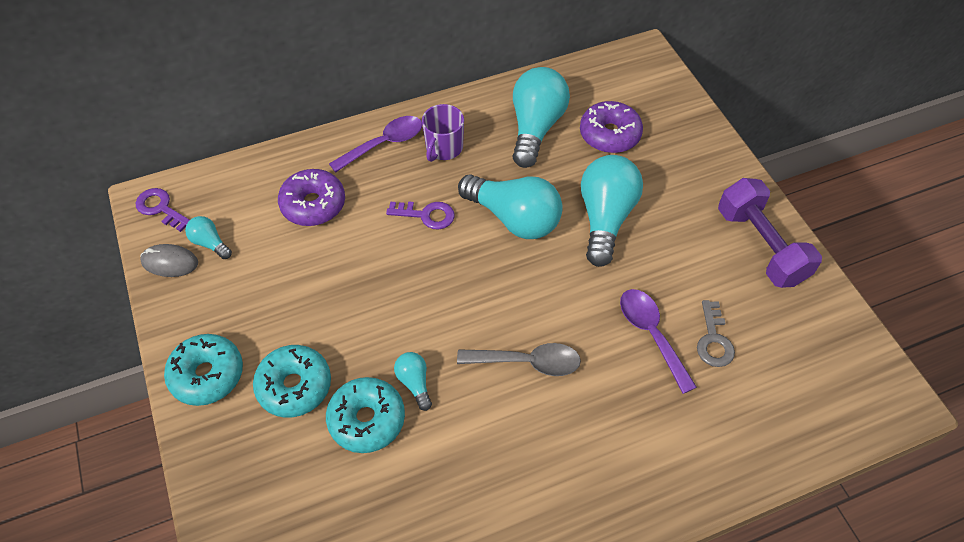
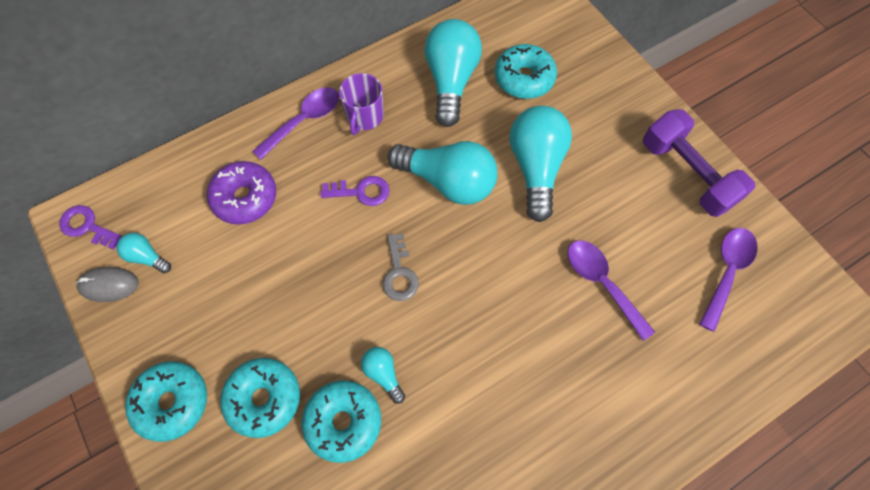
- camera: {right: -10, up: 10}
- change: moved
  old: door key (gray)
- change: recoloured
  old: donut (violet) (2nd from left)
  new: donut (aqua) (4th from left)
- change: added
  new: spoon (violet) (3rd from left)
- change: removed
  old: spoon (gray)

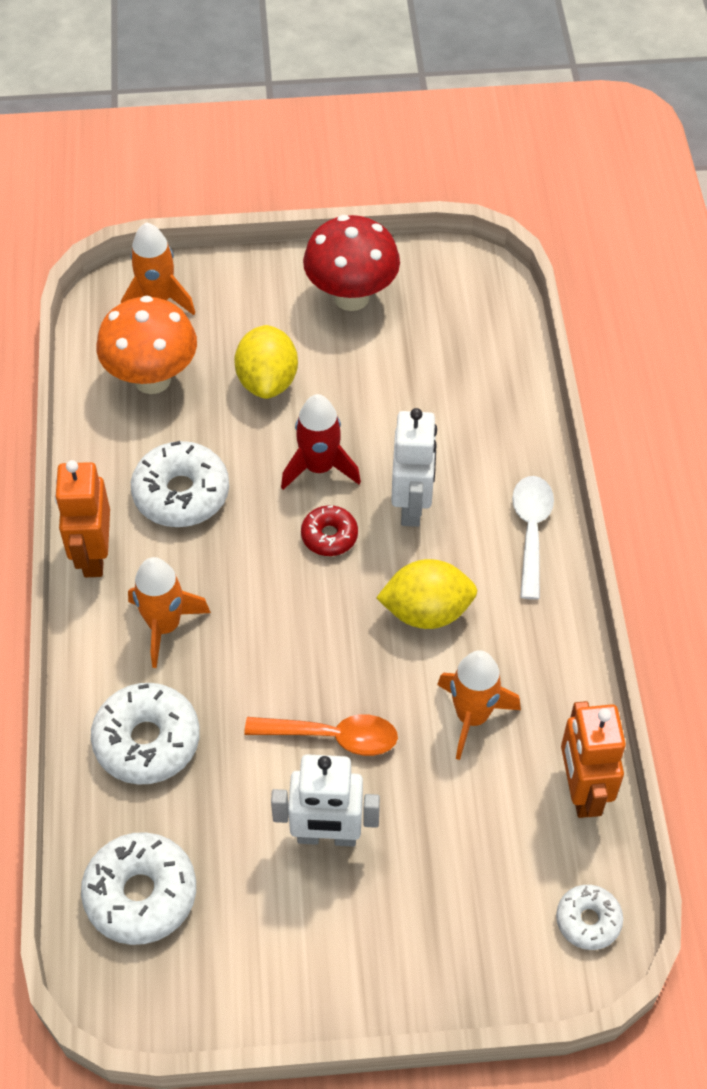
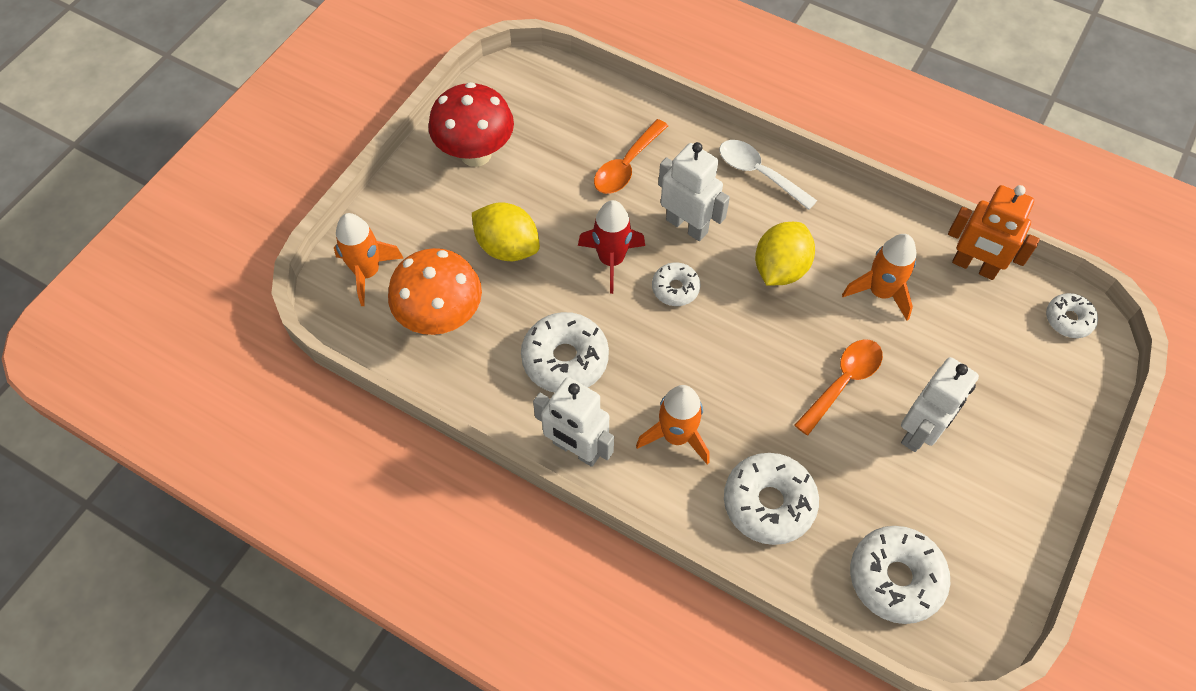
- camera: {right: -55, up: 5}
- change: recoloured
  old: toy robot (orange-coloured) (1st from left)
  new: toy robot (white) (1st from left)
- change: added
  new: spoon (orange-coloured) (1st from left)
- change: recoloured
  old: donut (scarlet)
  new: donut (white) (2nd from left)

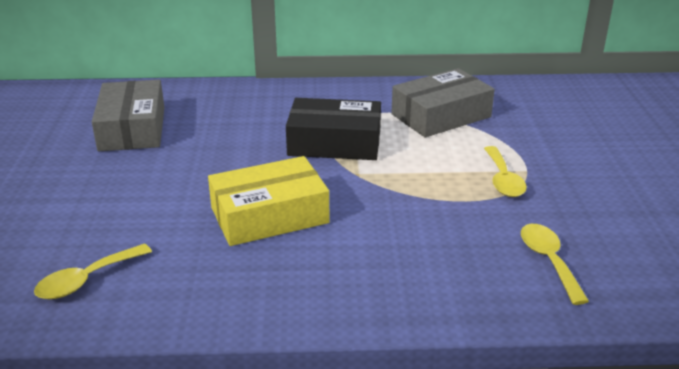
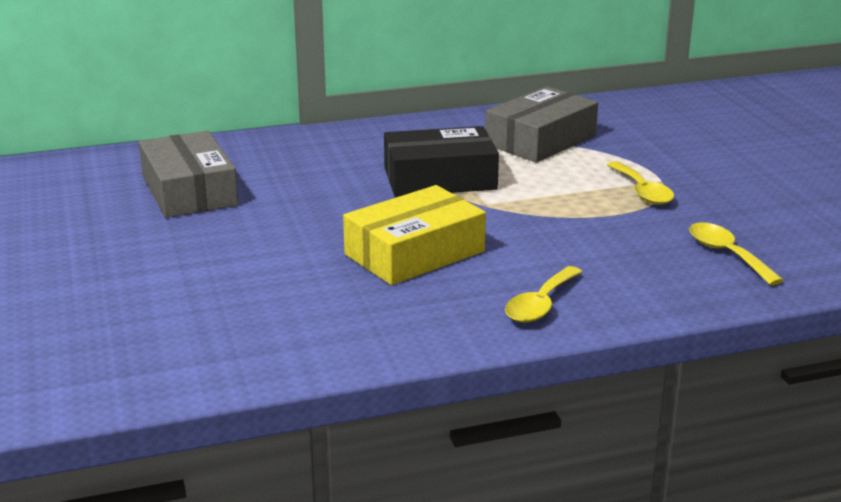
- camera: {right: -15, up: -5}
- change: moved
  old: spoon (yellow) (1st from left)

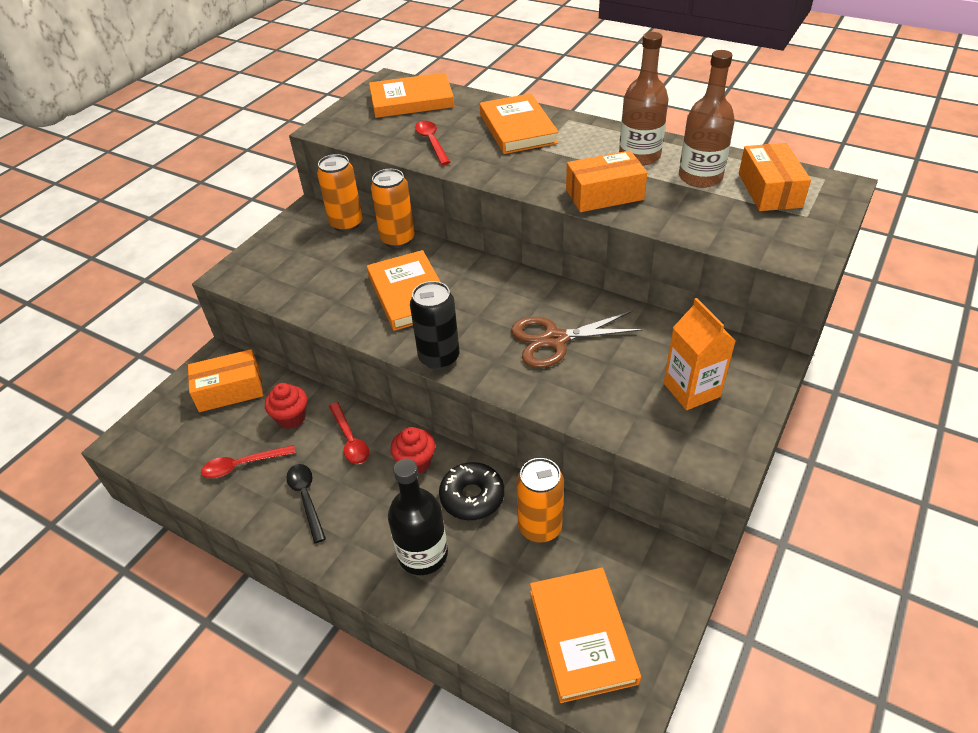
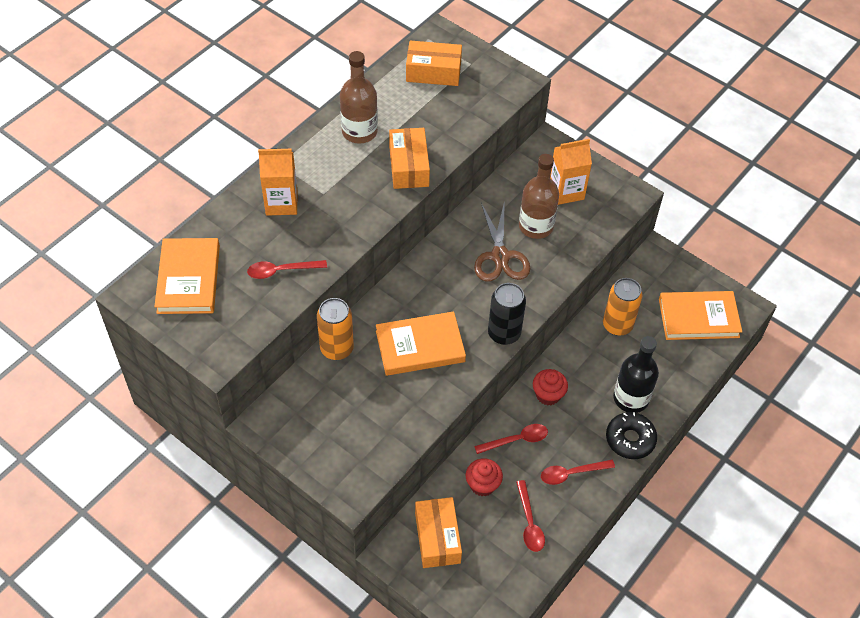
- camera: {right: -85, up: 10}
- change: replaced
  old: hardcover (orange-coloured) (3rd from left)
  new: juice carton (orange-coloured) (1st from left)
- change: moved
  old: flask (dark brown) (2nd from left)
- change: recoloured
  old: spoon (ebony)
  new: spoon (scarlet) (4th from left)
- change: moved
  old: donut (ebony)
- change: removed
  old: tin (orange-coloured) (1st from left)

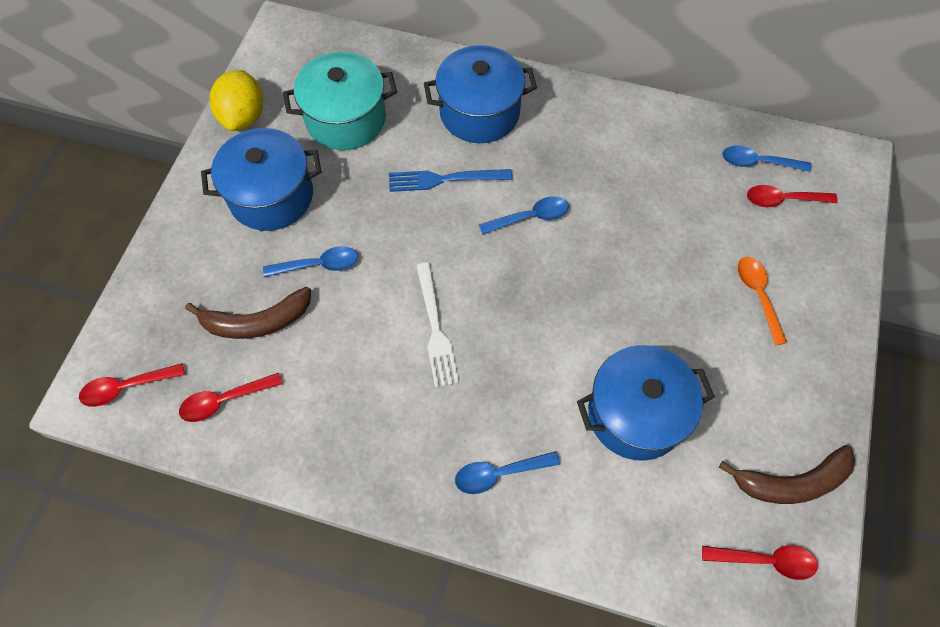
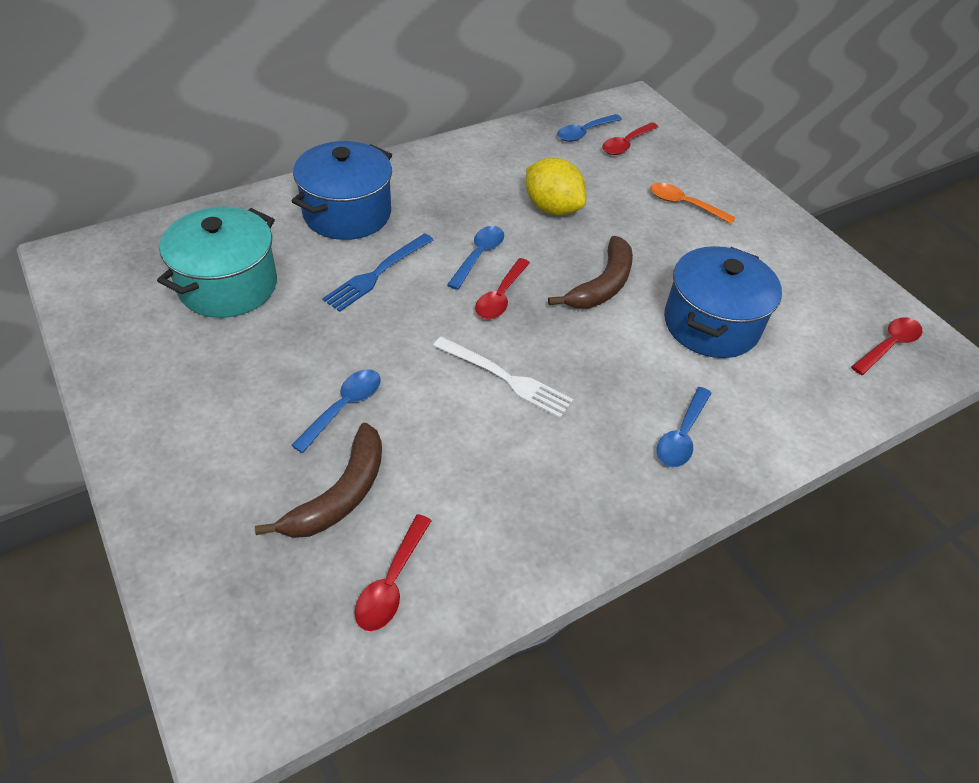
- camera: {right: -50, up: -15}
- change: moved
  old: spoon (scarlet) (1st from left in the first image)
  new: spoon (scarlet) (2nd from left)
- change: moved
  old: citrus fruit (yellow)
- change: moved
  old: toy banana (dark brown) (2nd from left)
- change: removed
  old: cooking pot (blue) (1st from left)

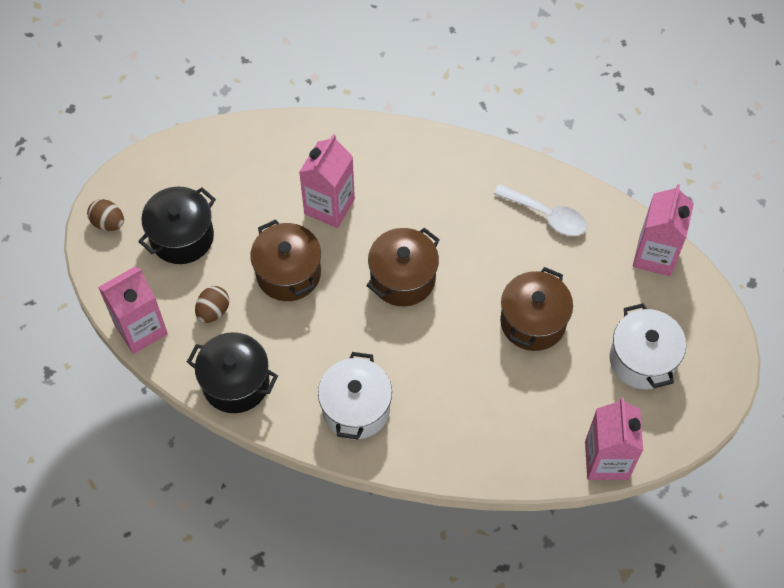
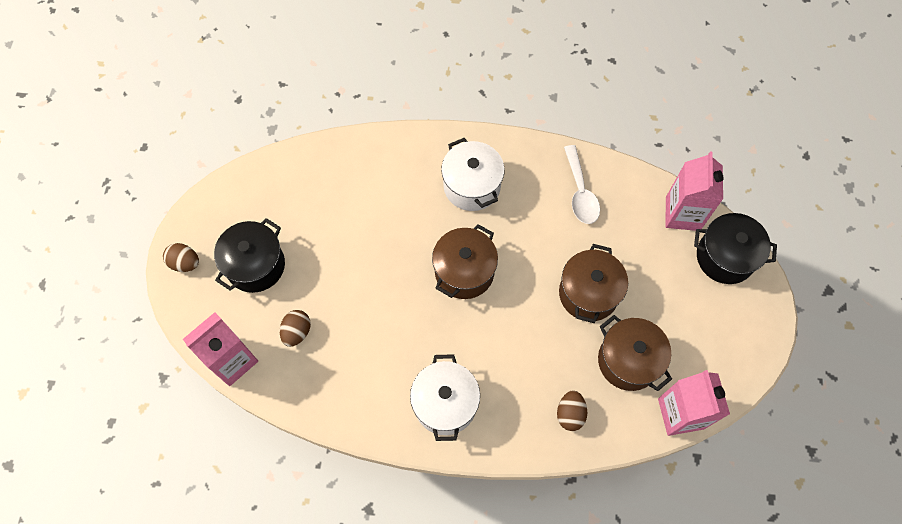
- camera: {right: -10, up: 5}
- change: moved
  old: cooking pot (white) (2nd from left)
- change: added
  new: egg shape (dark brown) (3rd from left)
- change: turned
  old: spoon (white)
  degrees: 60
- change: moved
  old: cooking pot (dark brown) (1st from left in the first image)
  new: cooking pot (dark brown) (3rd from left)
- change: moved
  old: cooking pot (ebony) (2nd from left)
- change: removed
  old: juice carton (rosy) (2nd from left)

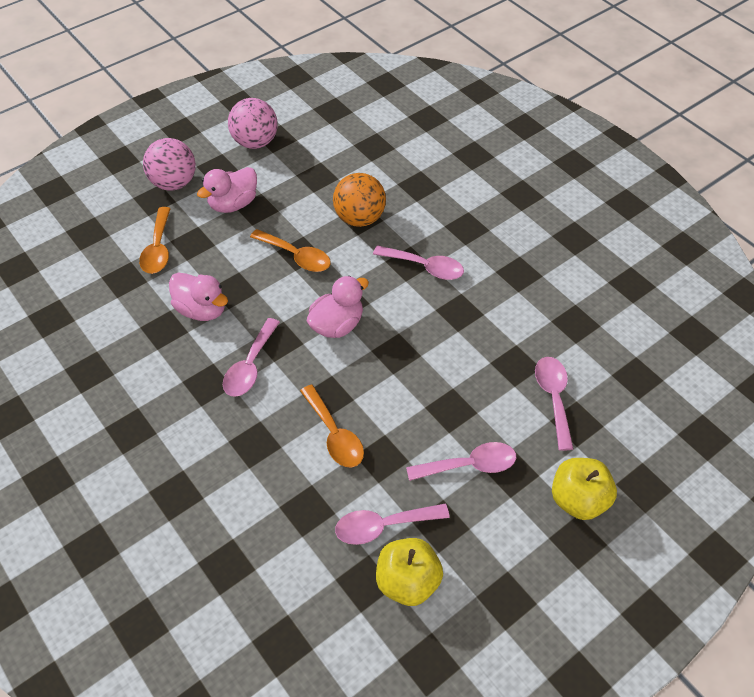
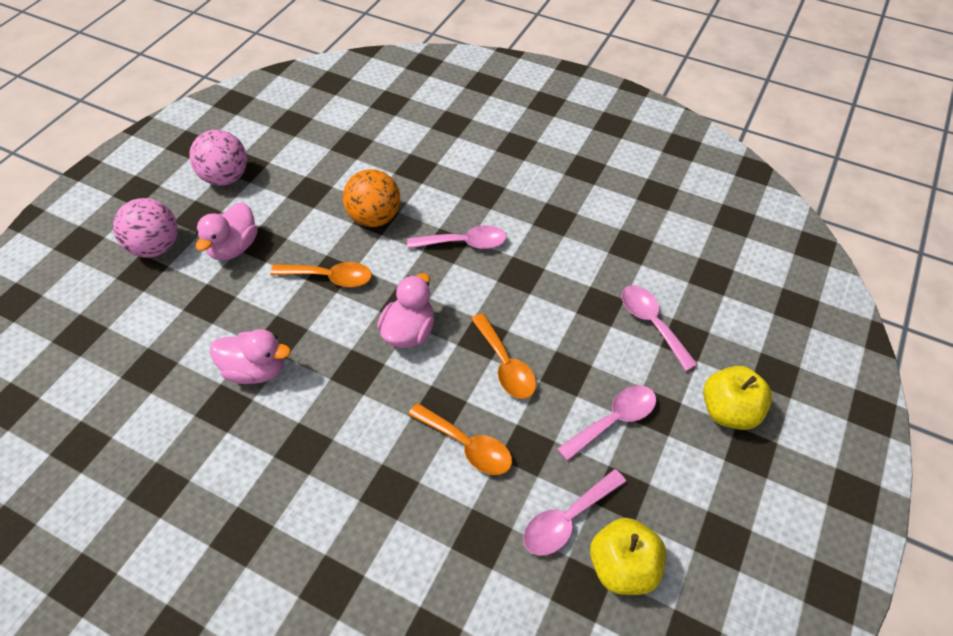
- camera: {right: -25, up: 0}
- change: moved
  old: spoon (orange-coloured) (1st from left in the first image)
  new: spoon (orange-coloured) (3rd from left)
- change: removed
  old: spoon (rosy) (1st from left)

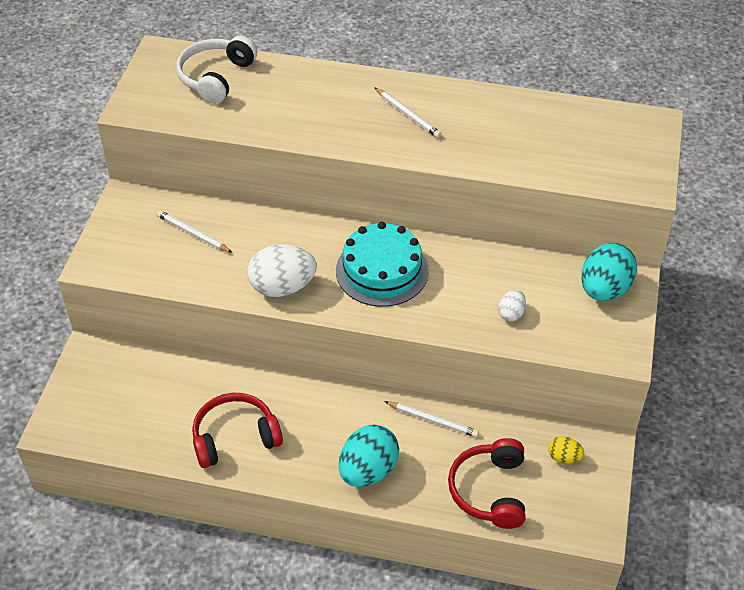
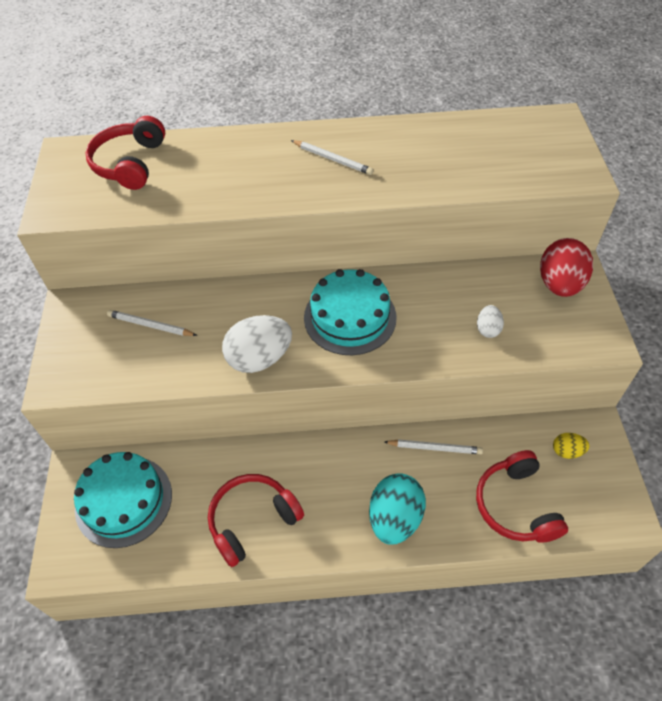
- camera: {right: -15, up: 5}
- change: added
  new: cake (aqua) (1st from left)
- change: recoloured
  old: headset (white)
  new: headset (scarlet) (1st from left)
- change: recoloured
  old: egg shape (aqua) (2nd from left)
  new: egg shape (scarlet)

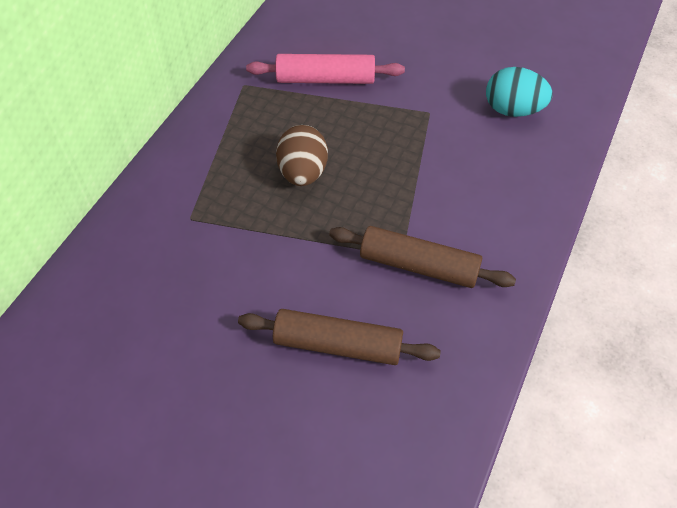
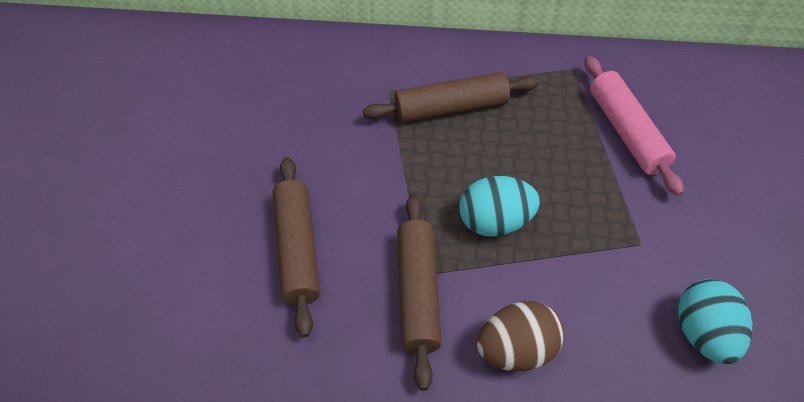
- camera: {right: 70, up: 0}
- change: added
  new: dough roller (dark brown) (3rd from left)
- change: added
  new: egg shape (aqua) (1st from left)
- change: moved
  old: egg shape (dark brown)

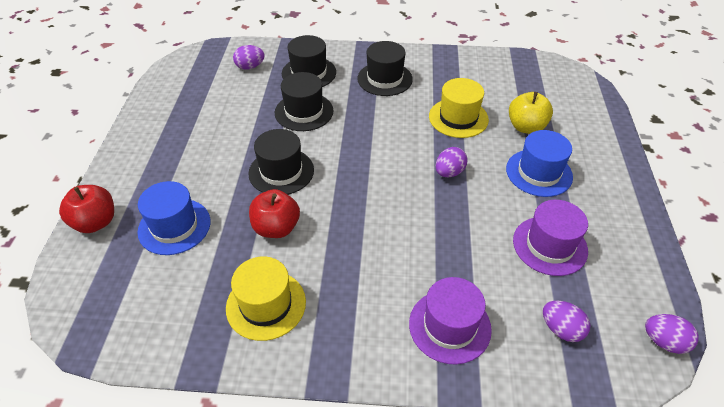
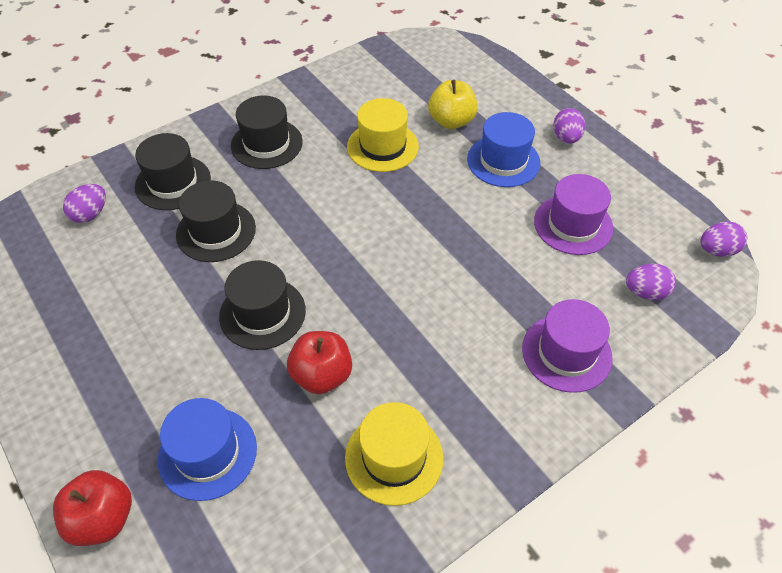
- camera: {right: -40, up: 5}
- change: moved
  old: egg shape (violet) (2nd from left)

